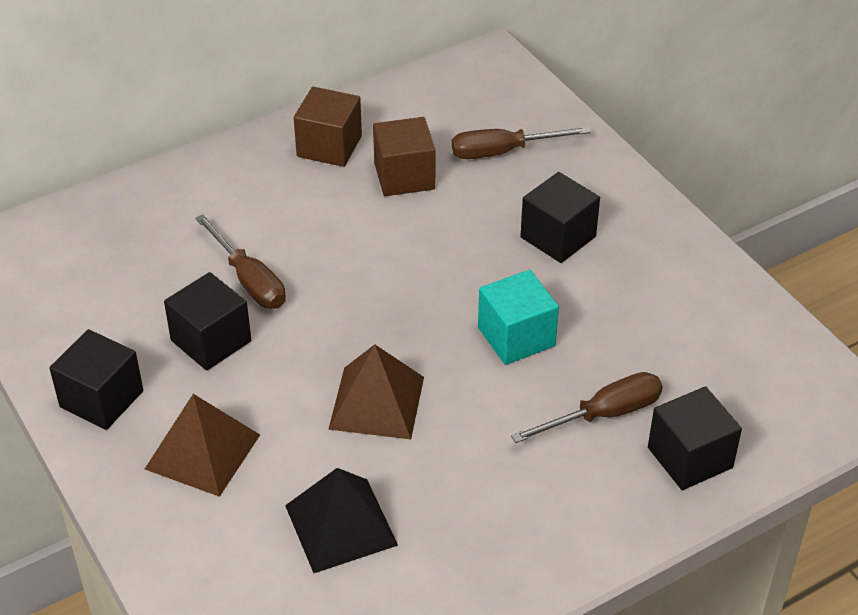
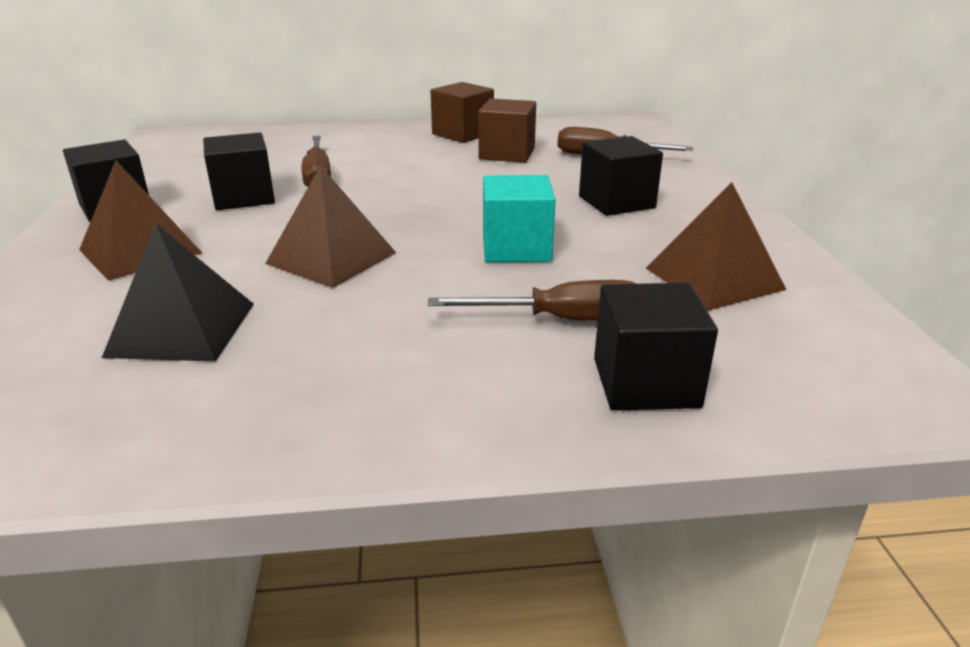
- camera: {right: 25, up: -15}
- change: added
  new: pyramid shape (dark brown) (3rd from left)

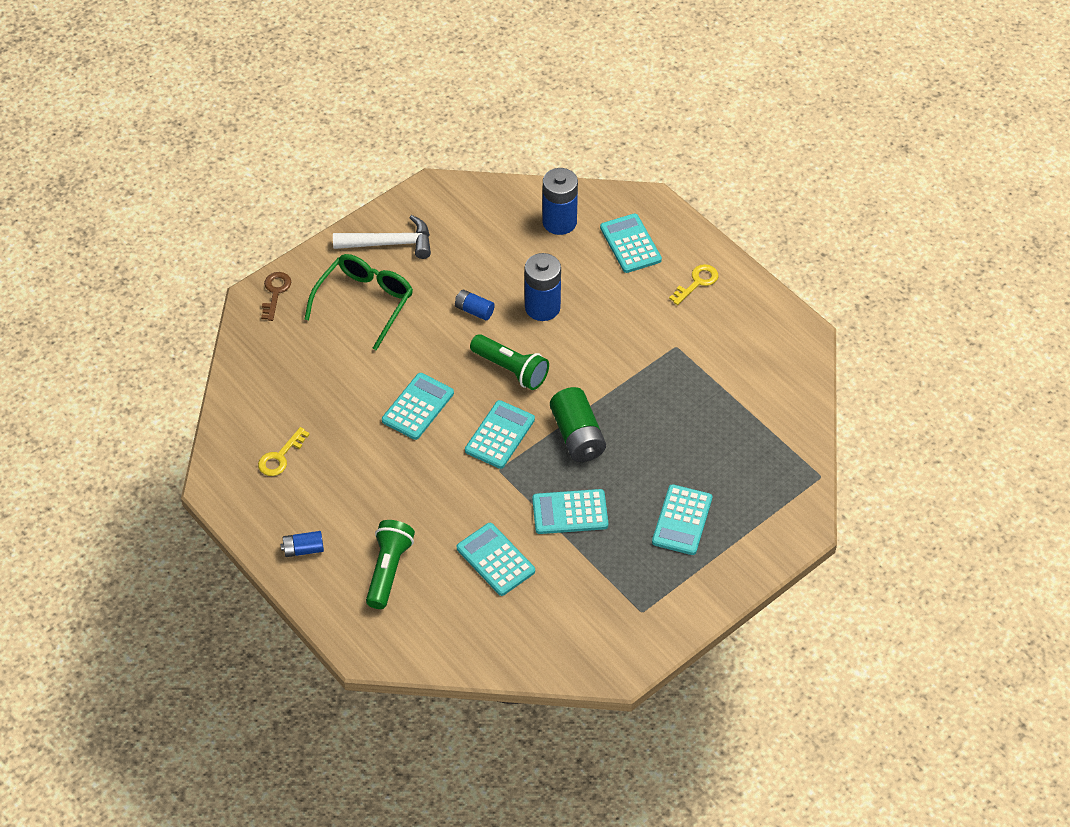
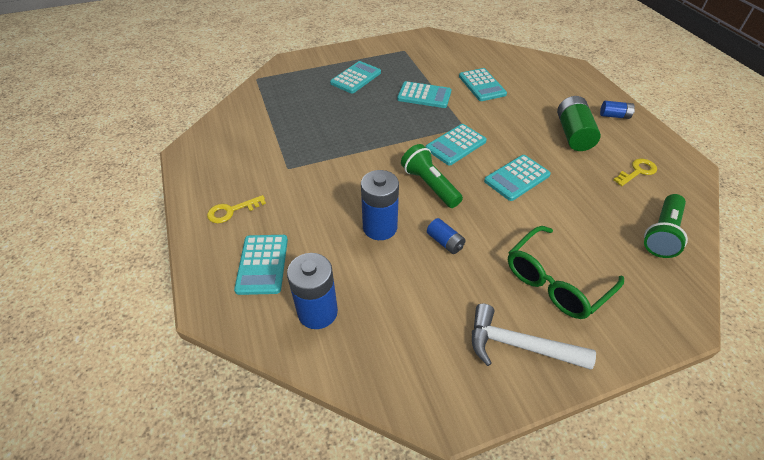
- camera: {right: -160, up: -5}
- change: moved
  old: power cell (leaf-green)
- change: moved
  old: flashlight (leaf-green) (1st from left in the first image)
  new: flashlight (leaf-green) (2nd from left)
- change: removed
  old: door key (dark brown)

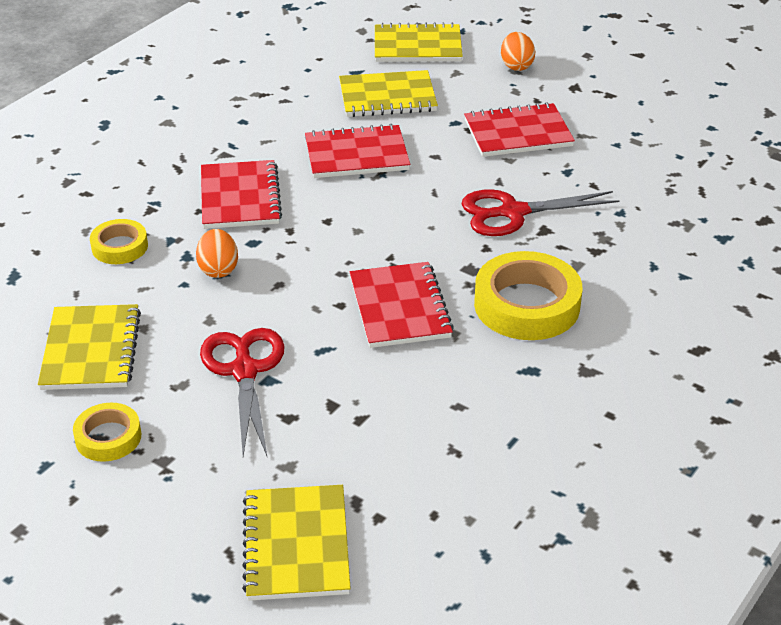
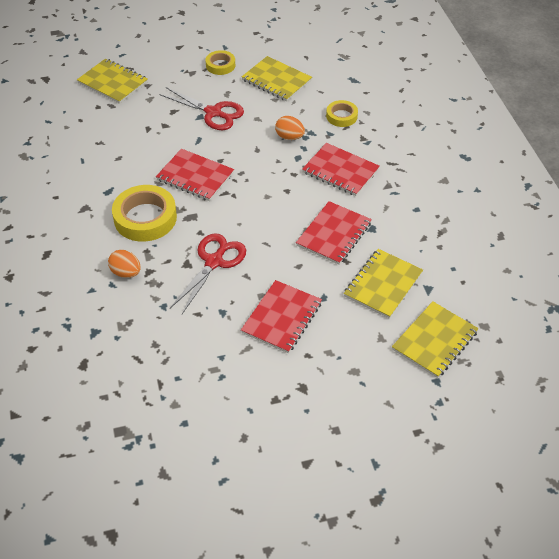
- camera: {right: 130, up: 10}
- change: moved
  old: egg shape (orange-coloured) (2nd from left in the first image)
  new: egg shape (orange-coloured) (1st from left)

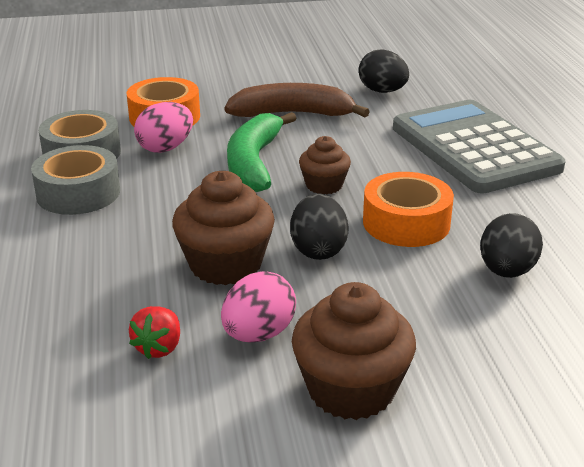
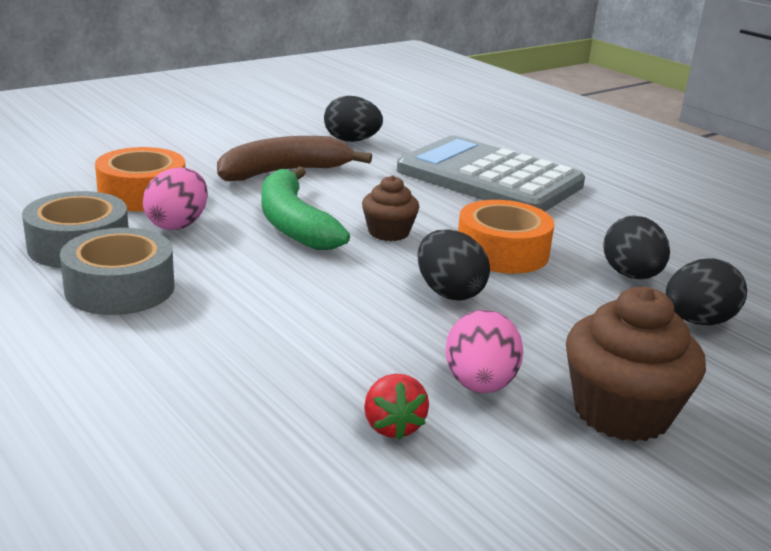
- camera: {right: -30, up: -5}
- change: added
  new: egg shape (ebony) (4th from left)
- change: removed
  old: muffin (dark brown) (1st from left)

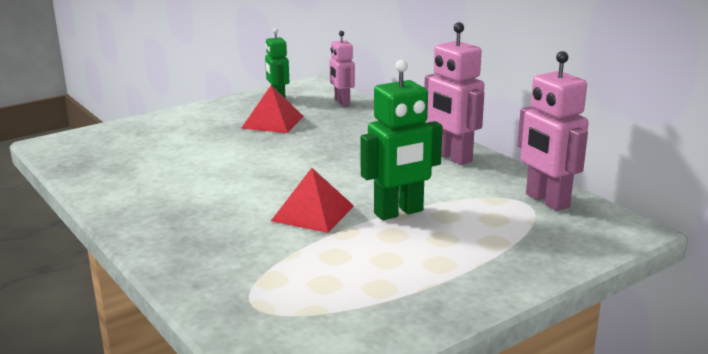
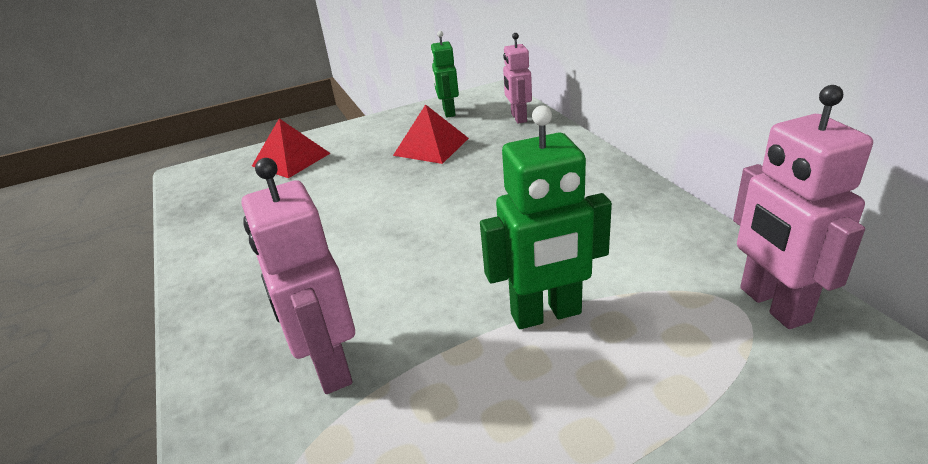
- camera: {right: 15, up: 10}
- change: moved
  old: toy robot (rosy) (2nd from left in the first image)
  new: toy robot (rosy) (1st from left)
- change: moved
  old: pyramid shape (scarlet) (2nd from left in the first image)
  new: pyramid shape (scarlet) (1st from left)

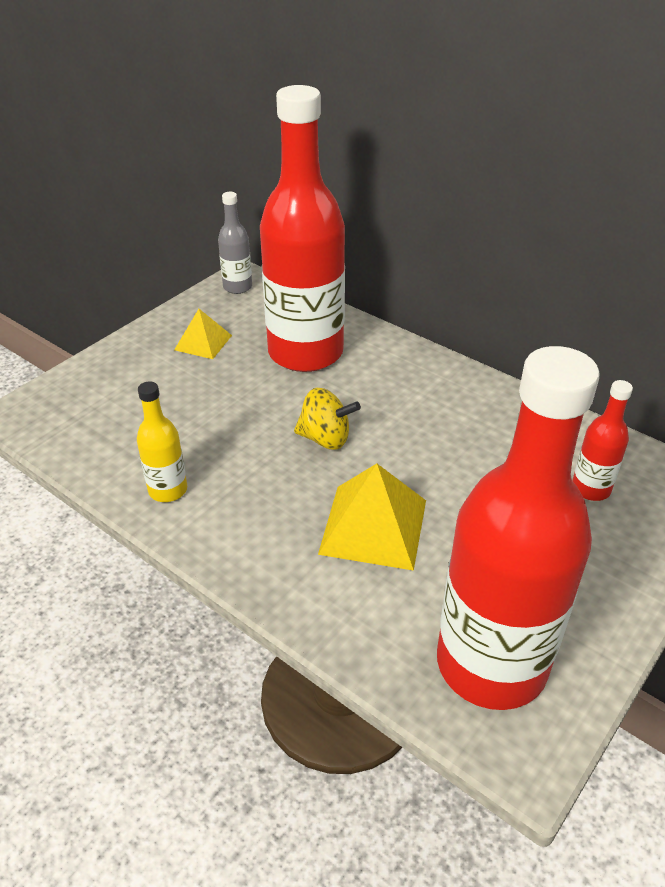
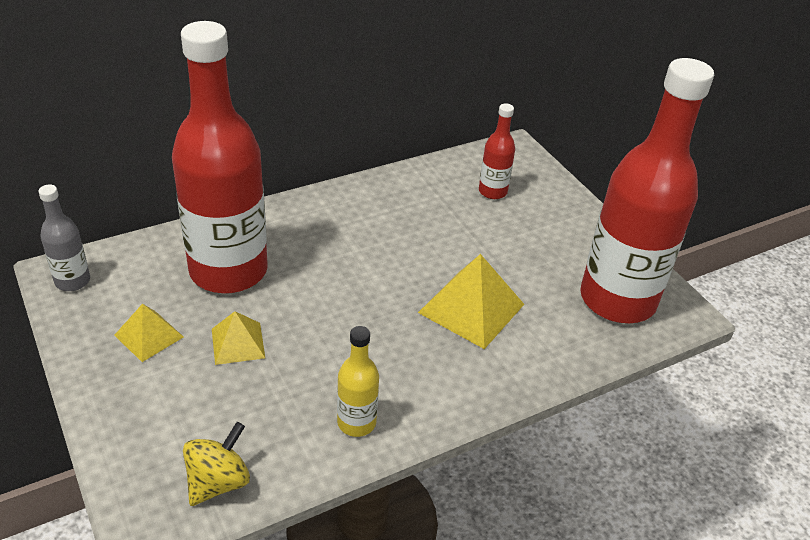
- camera: {right: -70, up: 0}
- change: moved
  old: spinning top (yellow)
- change: added
  new: pyramid shape (yellow) (2nd from left)

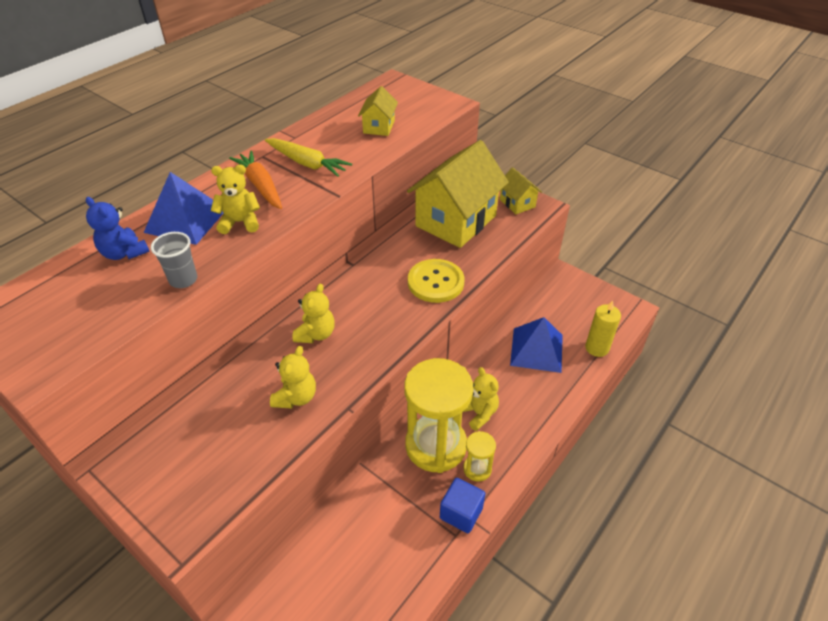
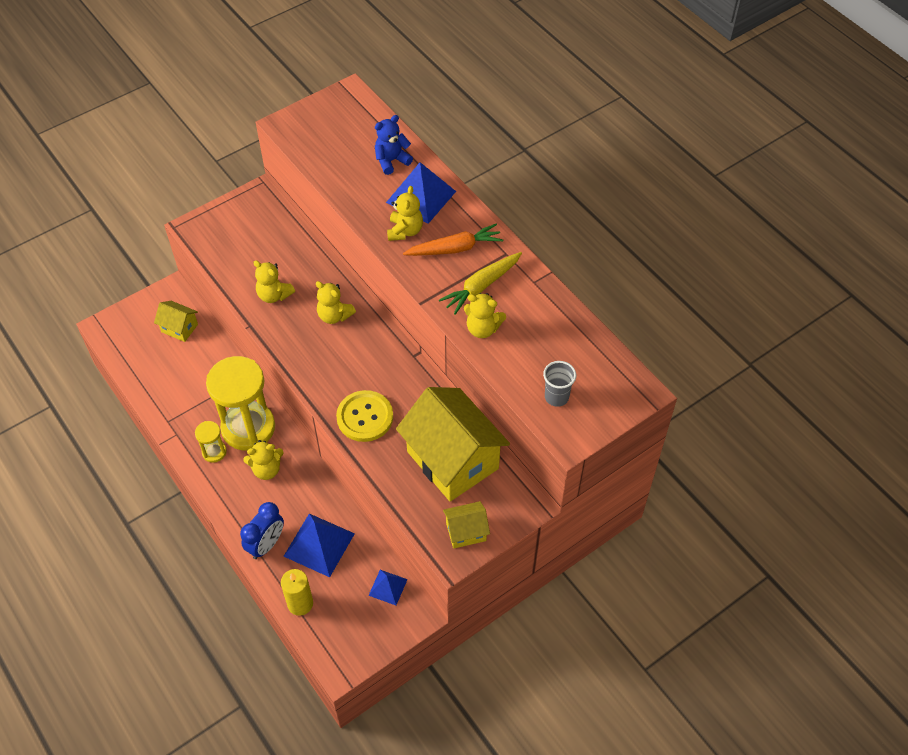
- camera: {right: 105, up: 10}
- change: moved
  old: house (yellow) (1st from left)
- change: added
  new: clock (blue)
- change: added
  new: pyramid shape (blue) (2nd from left)
- change: added
  new: teddy bear (yellow) (5th from left)
- change: moved
  old: cup (gray)
- change: removed
  old: solid cube (blue)

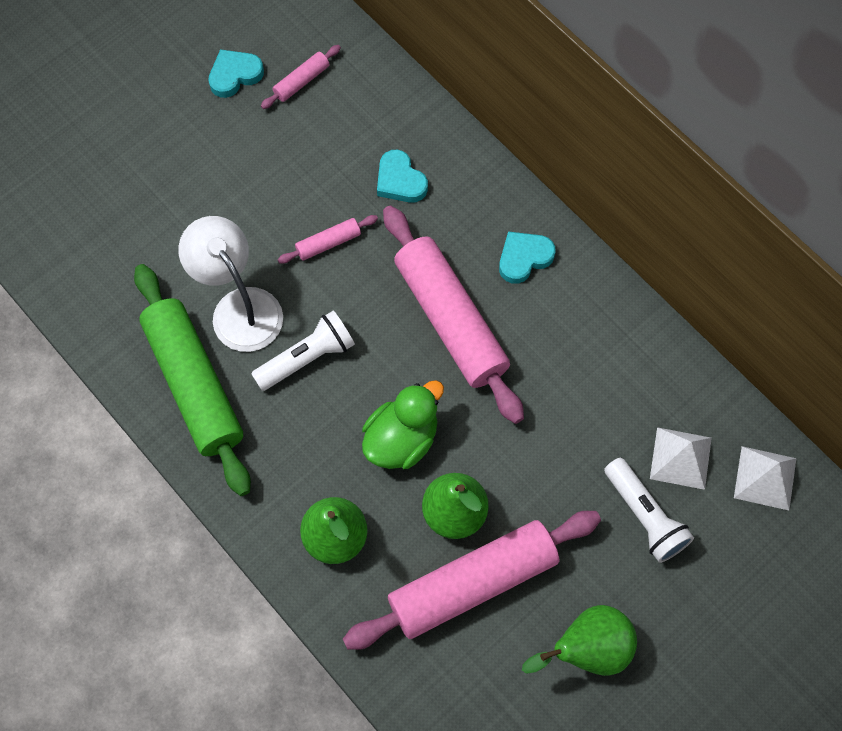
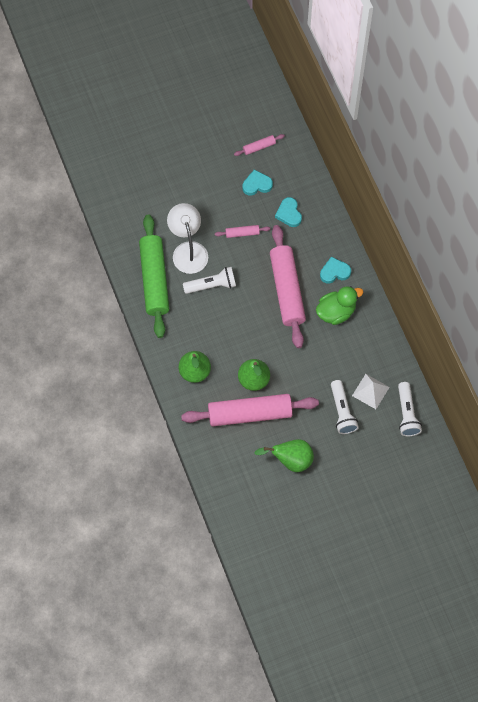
- camera: {right: 20, up: 0}
- change: moved
  old: heart (aqua) (1st from left)
- change: moved
  old: toy duck (leaf-green)
- change: replaced
  old: pyramid shape (white) (2nd from left)
  new: flashlight (white) (3rd from left)

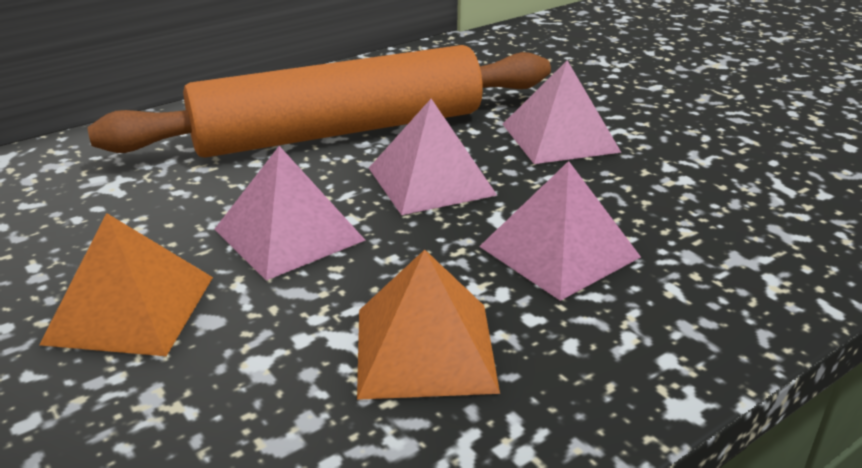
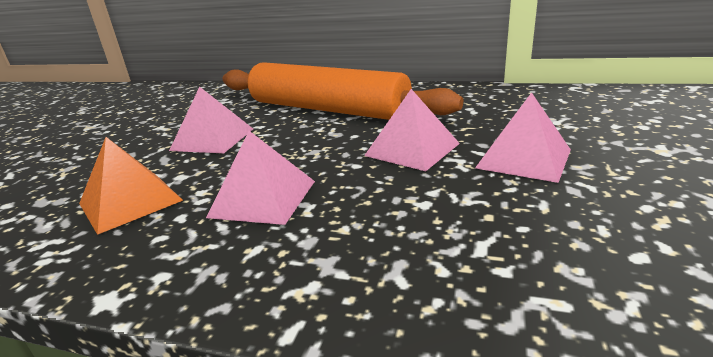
- camera: {right: 55, up: -5}
- change: moved
  old: pyramid shape (rosy) (2nd from left in the first image)
  new: pyramid shape (rosy) (4th from left)
- change: removed
  old: pyramid shape (orange-coloured) (1st from left)

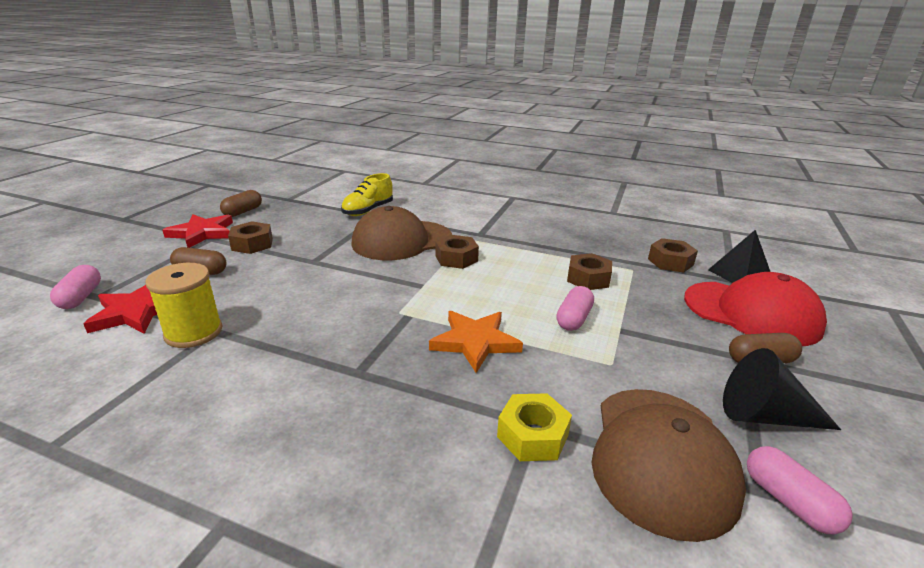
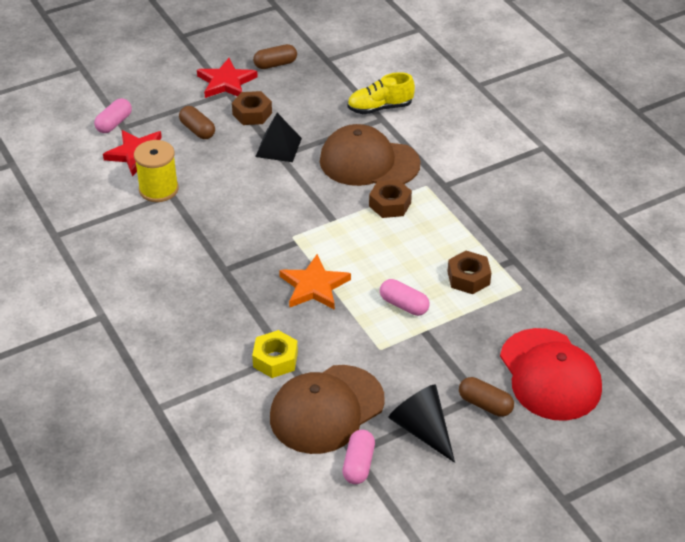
- camera: {right: 40, up: 15}
- change: moved
  old: pyramid shape (ebony)
- change: turned
  old: pill (rosy) (2nd from left in the first image)
  degrees: 60
- change: removed
  old: nut (dark brown) (4th from left)

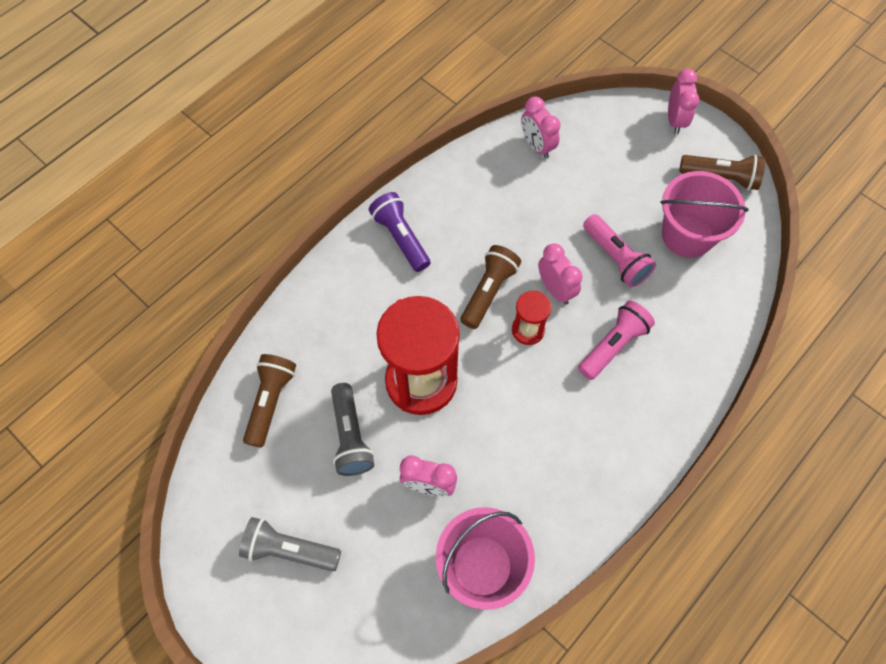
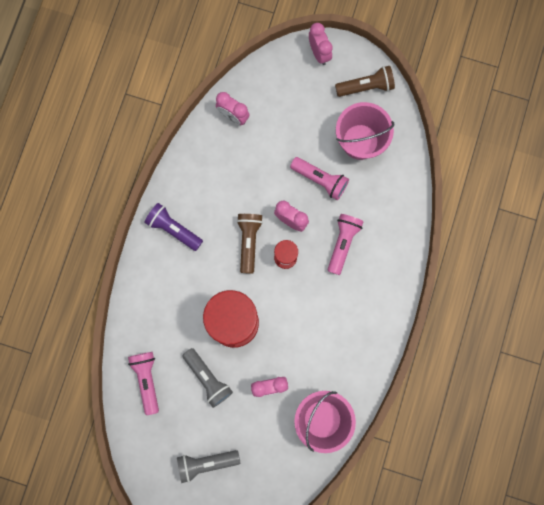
- camera: {right: -25, up: 15}
- change: recoloured
  old: flashlight (dark brown) (1st from left)
  new: flashlight (rosy) (1st from left)

